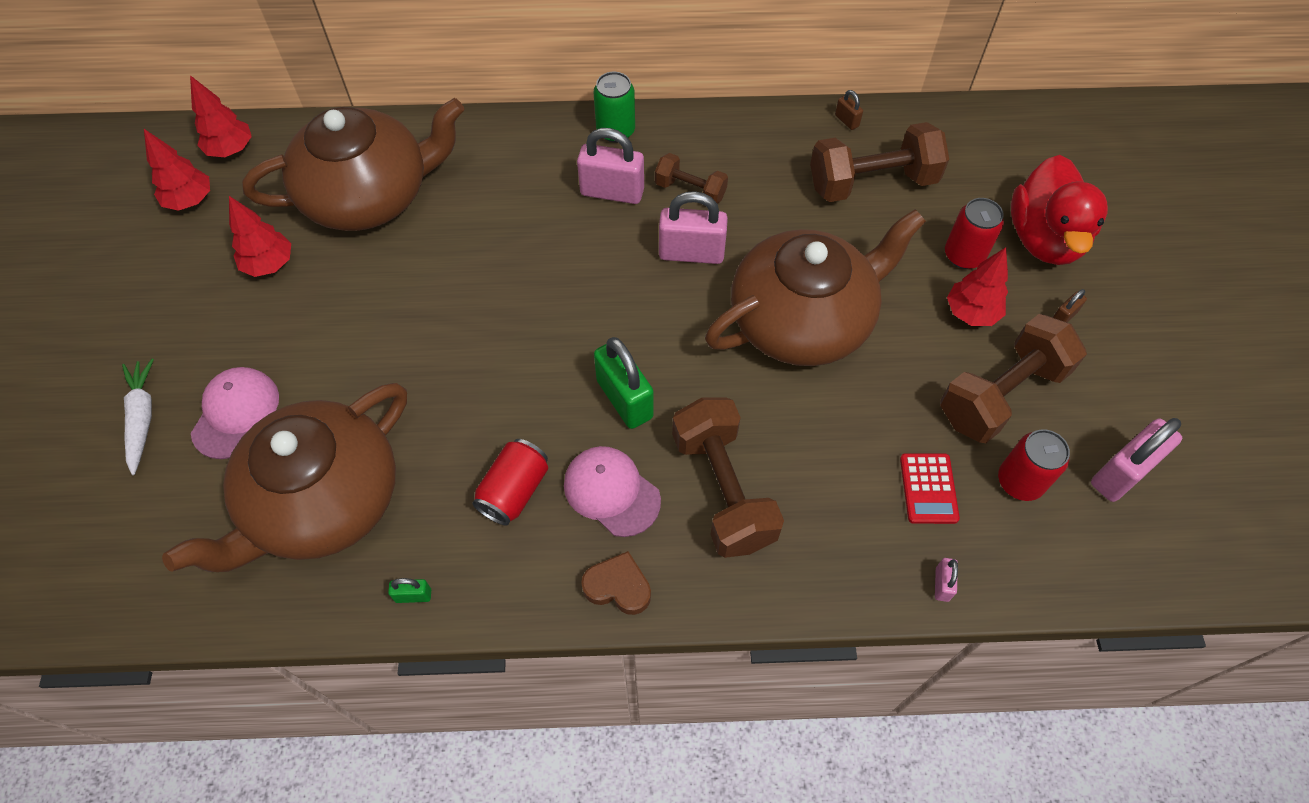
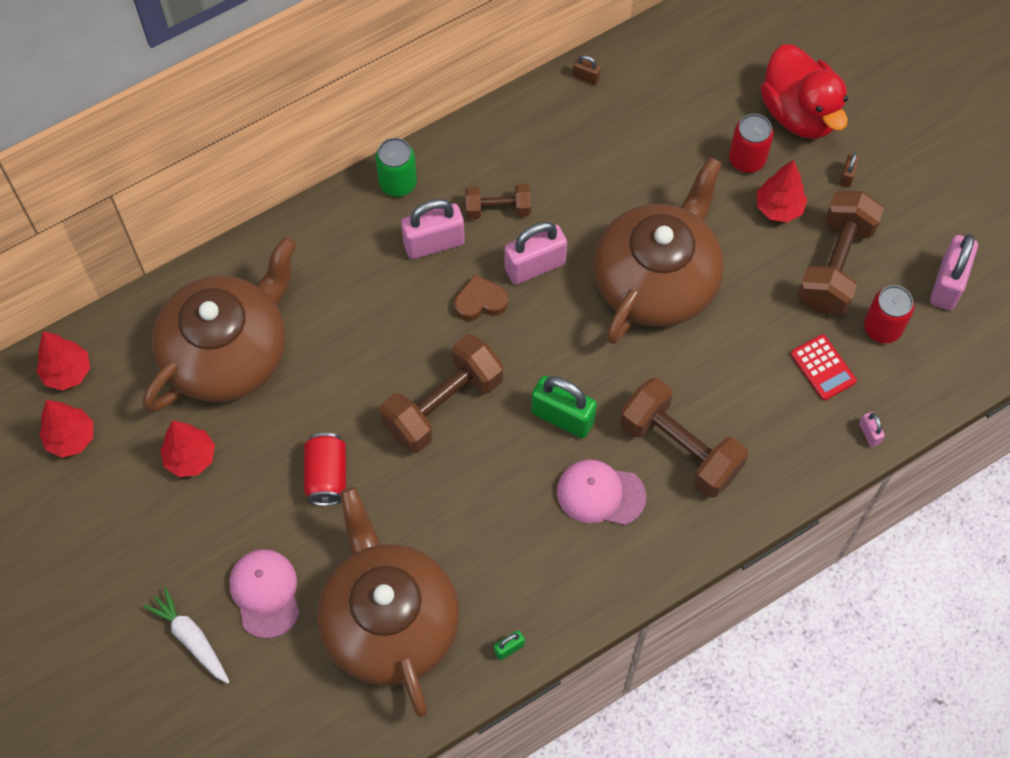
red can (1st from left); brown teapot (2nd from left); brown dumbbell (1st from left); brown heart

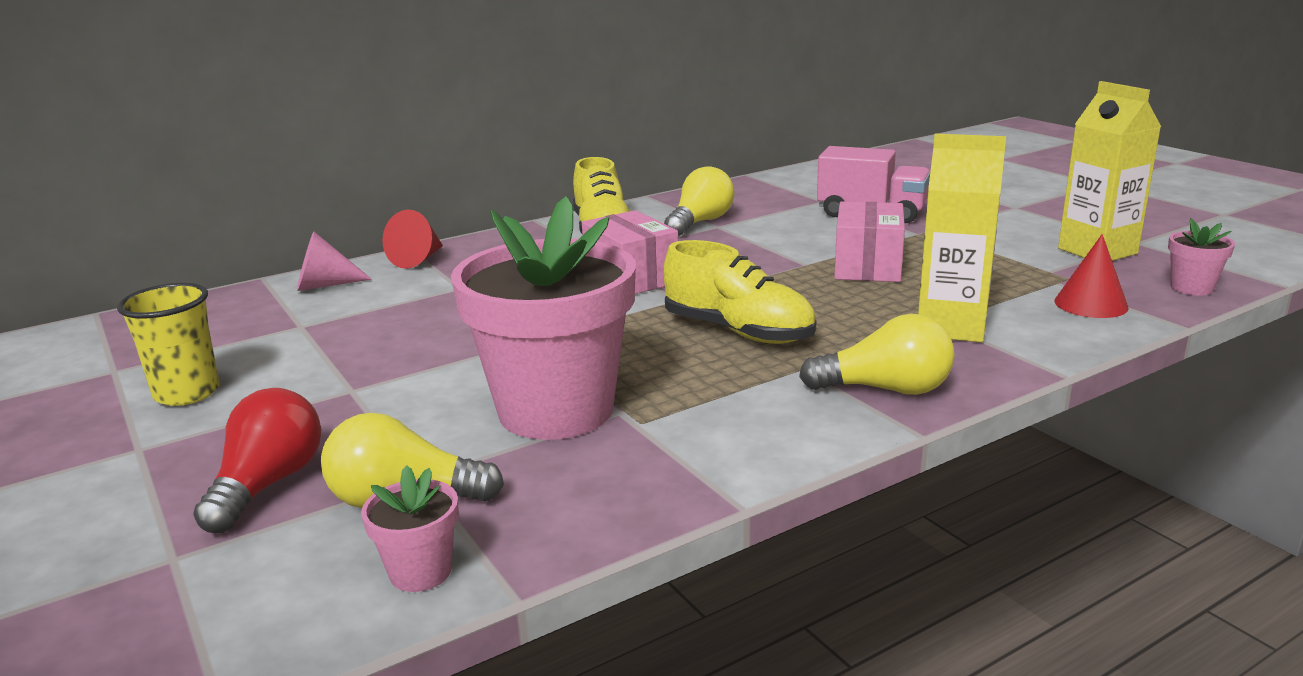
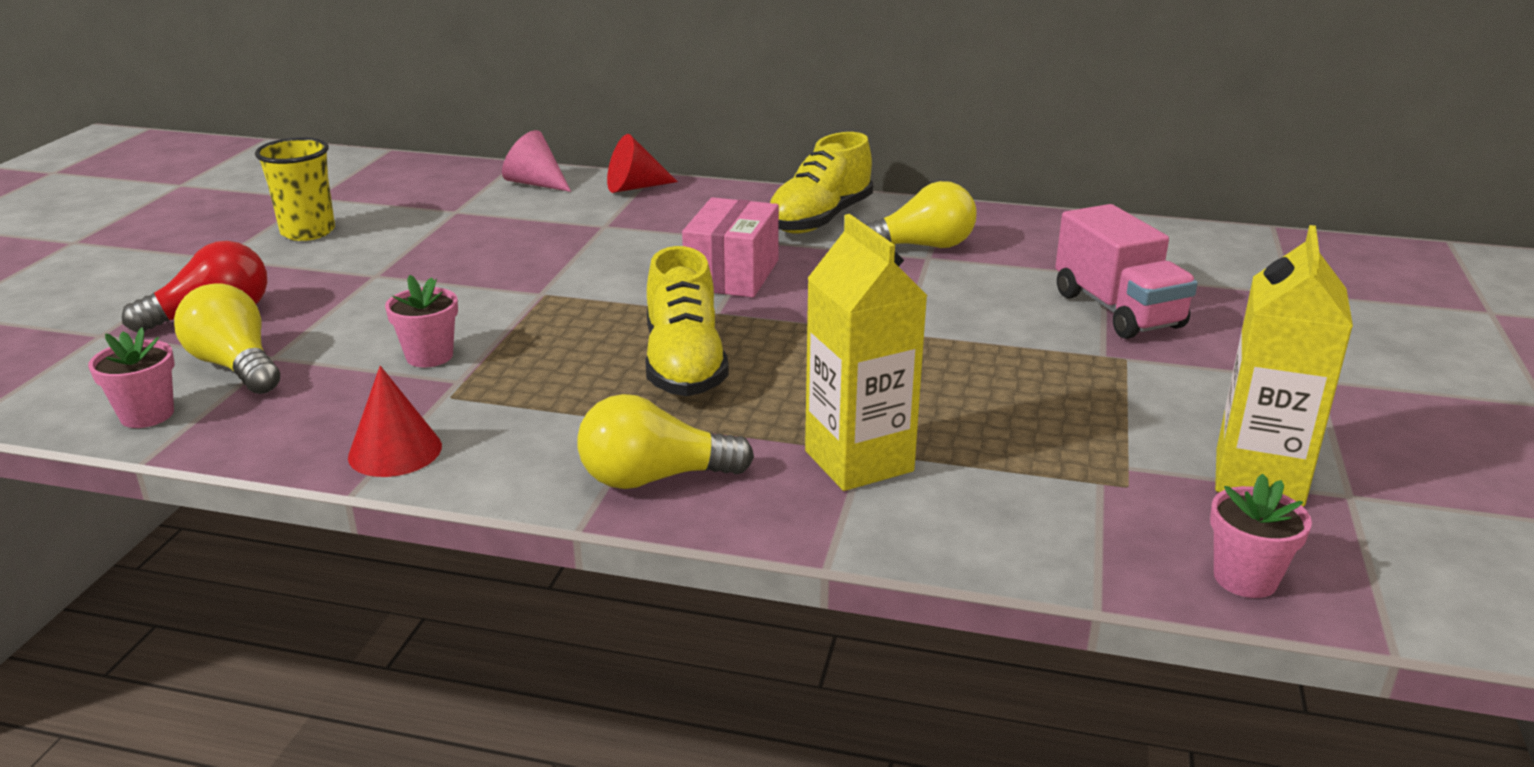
red cone (1st from left); pink flower pot (2nd from left); yellow light bulb (2nd from left); pink box (2nd from left in the first image)

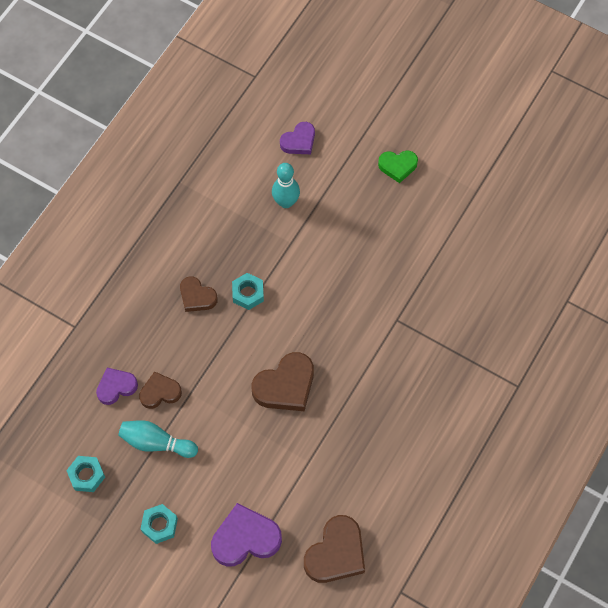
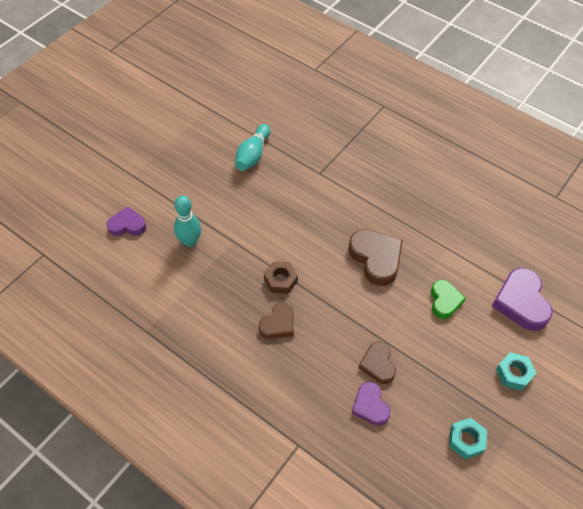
purple heart (1st from left); turquoise bowling pin (2nd from left); brown nut; green heart; brown heart (4th from left in the first image)

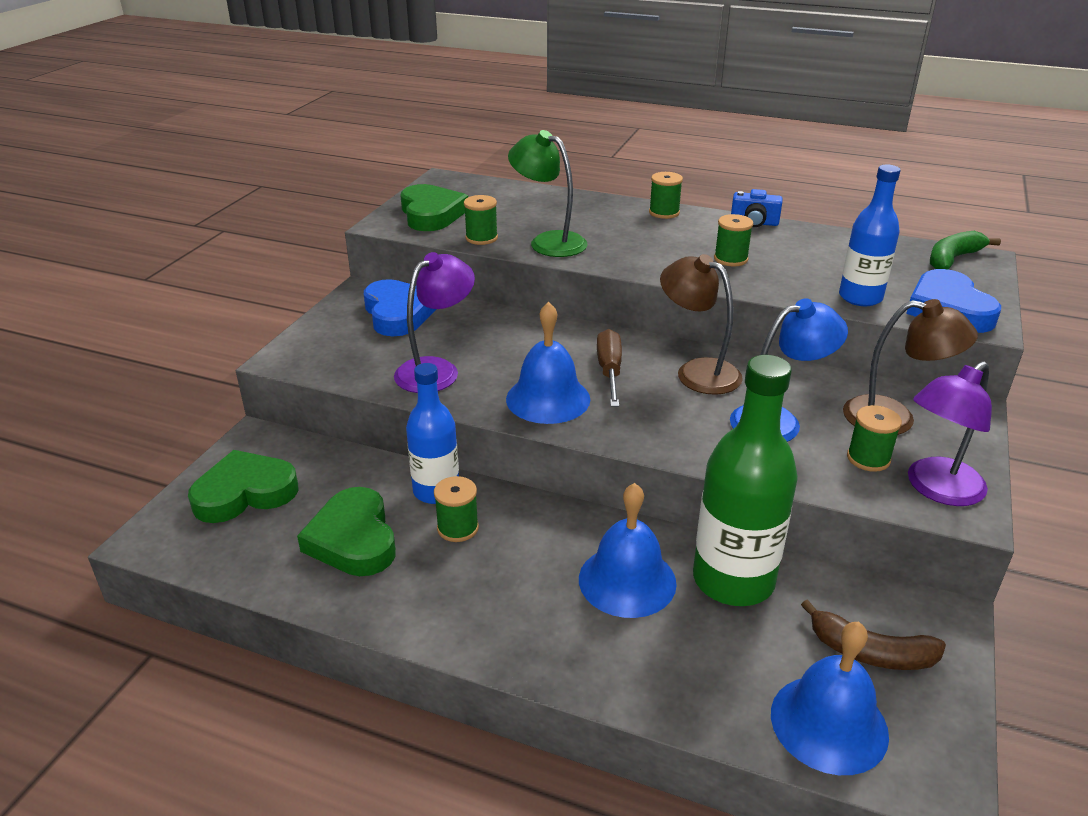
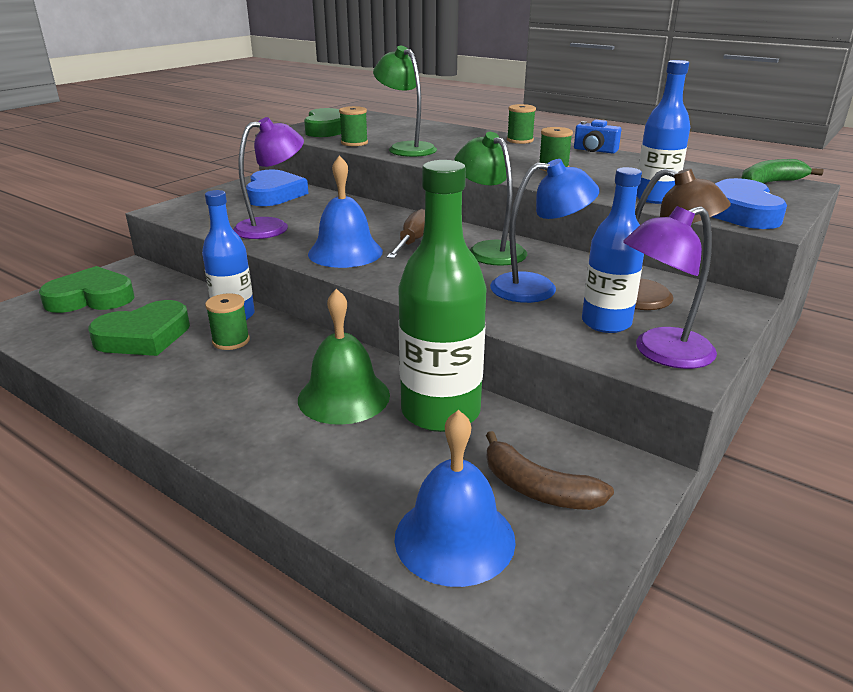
green heart (2nd from left); green bell; green lamp (2nd from left); blue bottle (2nd from left)

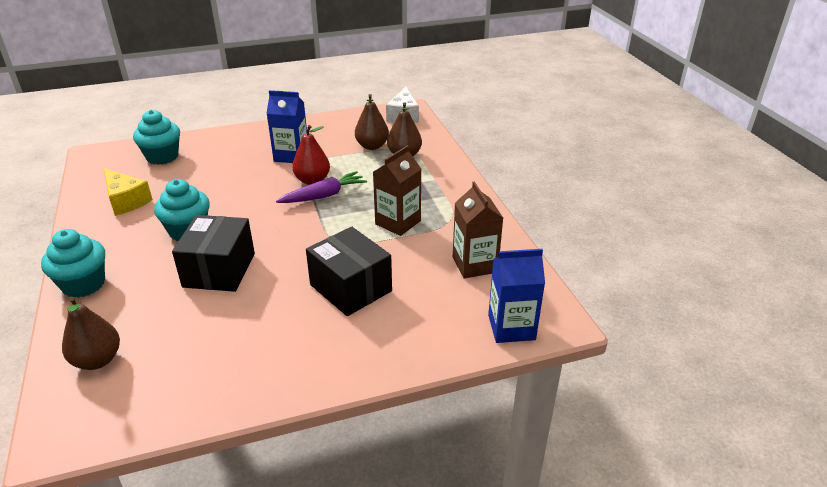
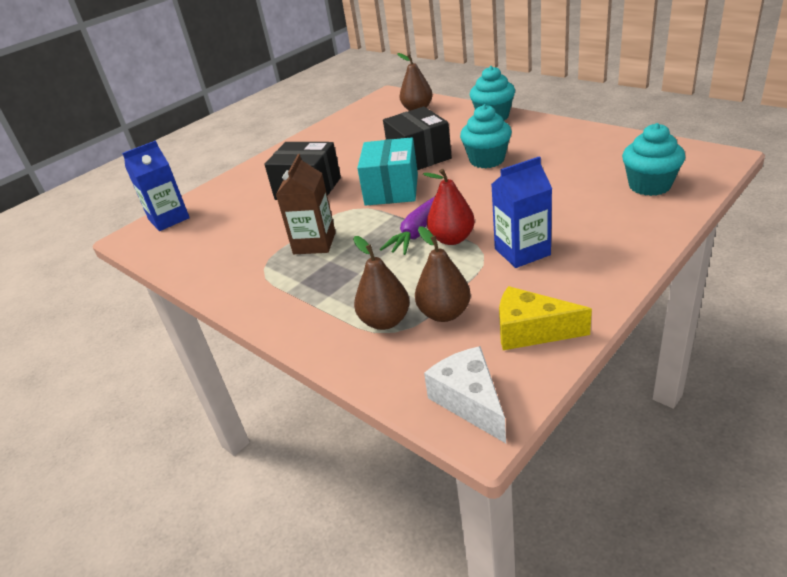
turquoise box; yellow cheese; brown carton (2nd from left in the first image)

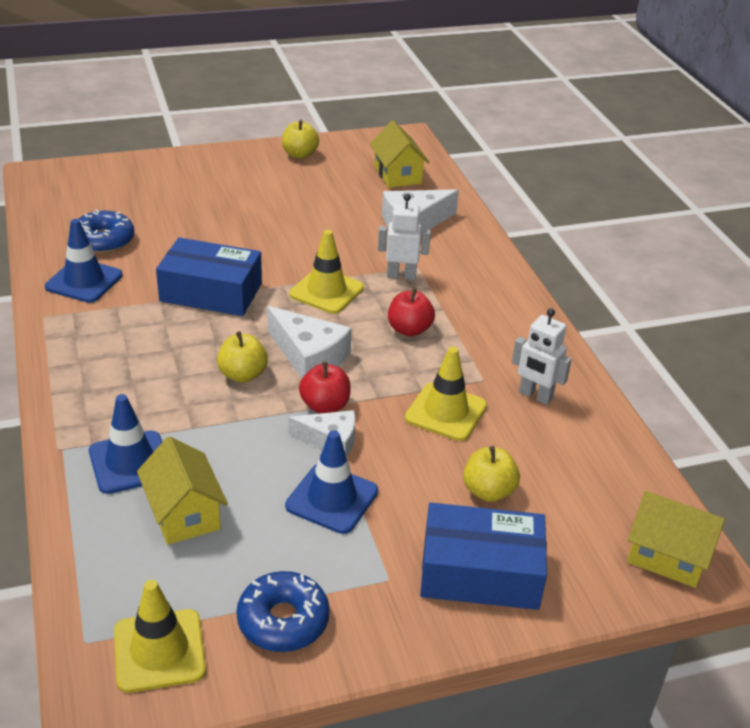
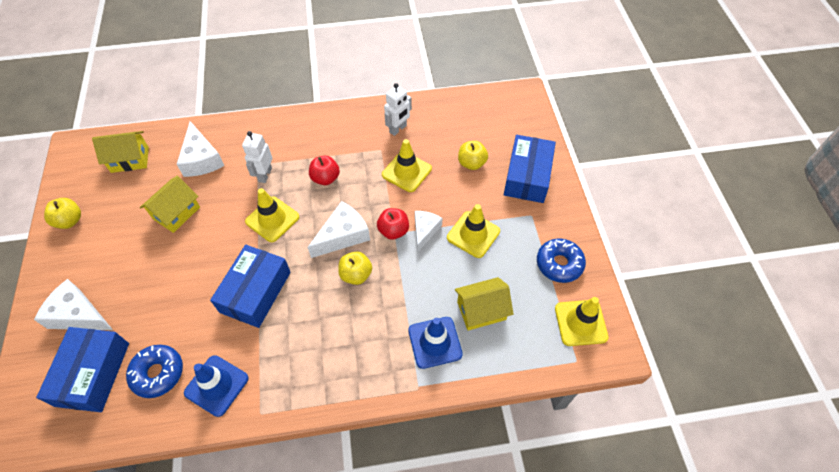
white cheese (1st from left); blue box (1st from left); yellow house (2nd from left); yellow traffic cone (3rd from left)

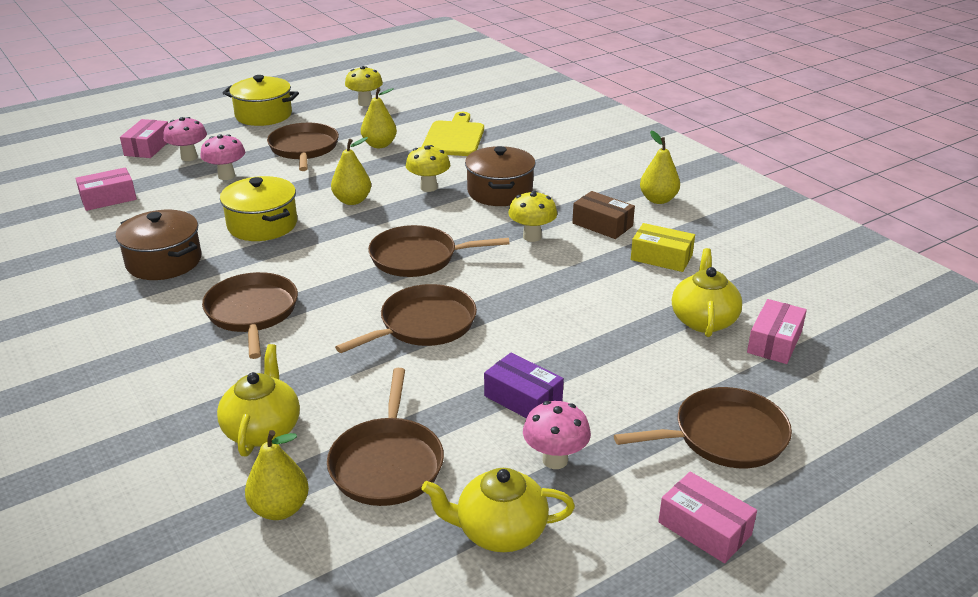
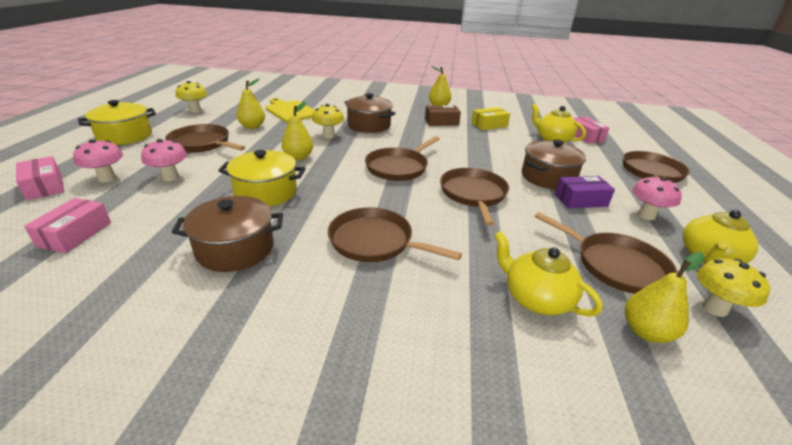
brown pot (3rd from left); yellow mushroom (3rd from left); pink box (3rd from left in the first image)

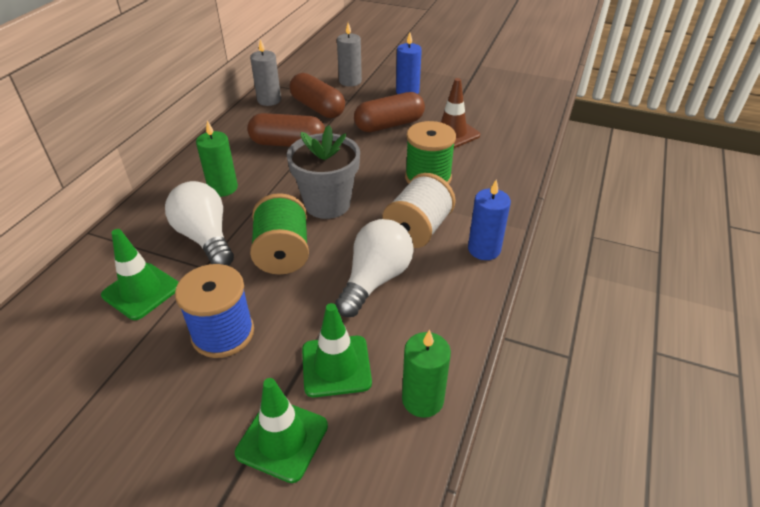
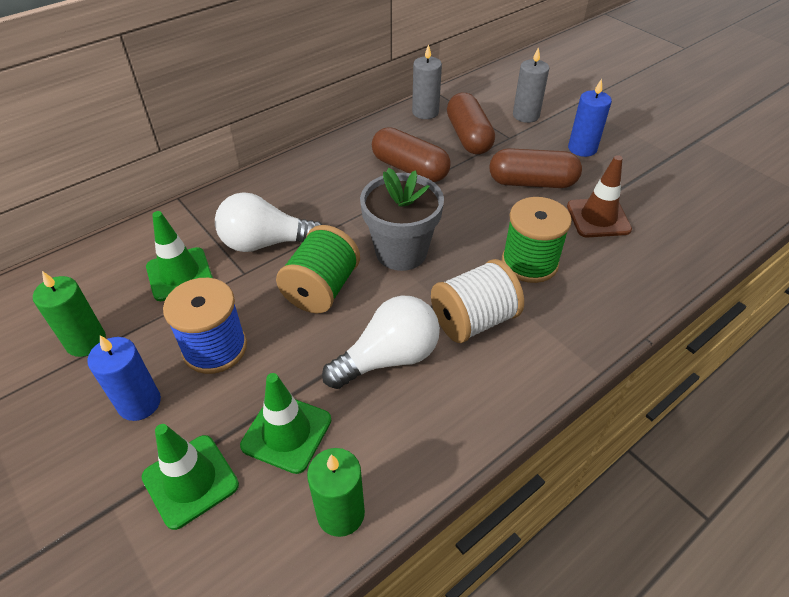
green candle (1st from left); blue candle (1st from left); white light bulb (1st from left)

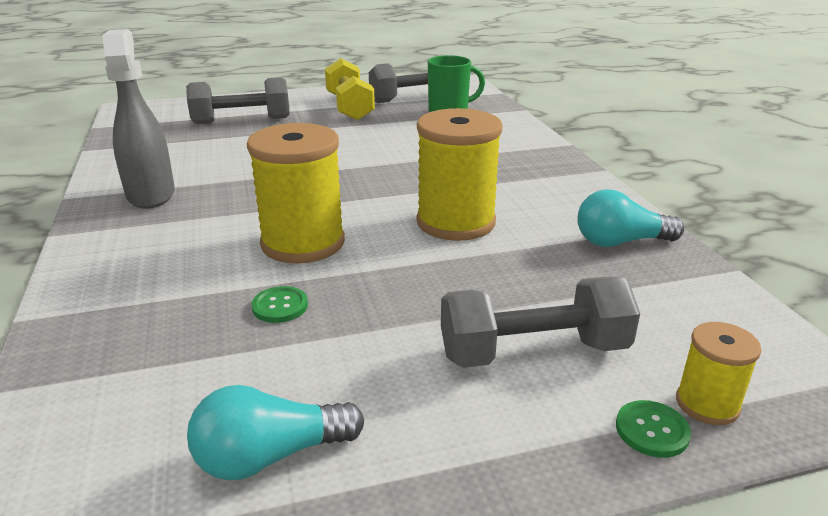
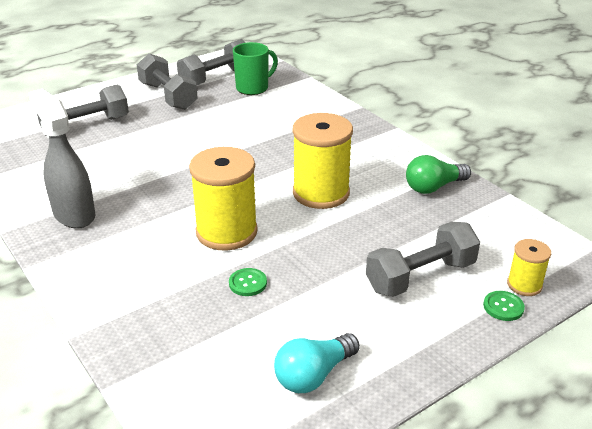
grey dumbbell (2nd from left); green light bulb

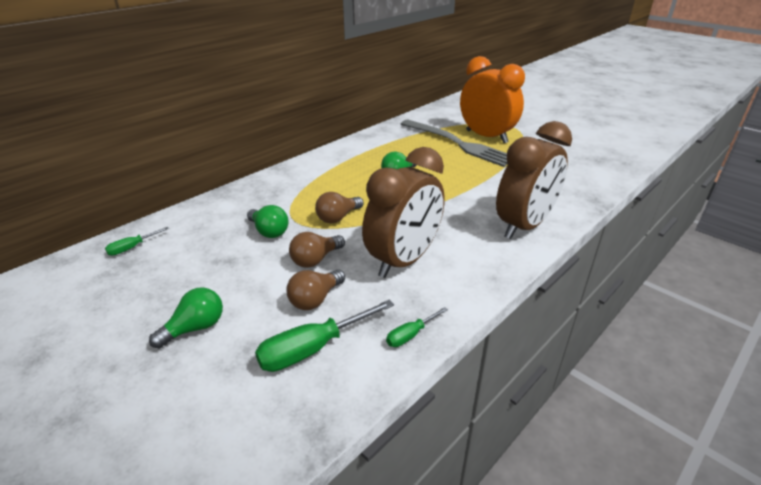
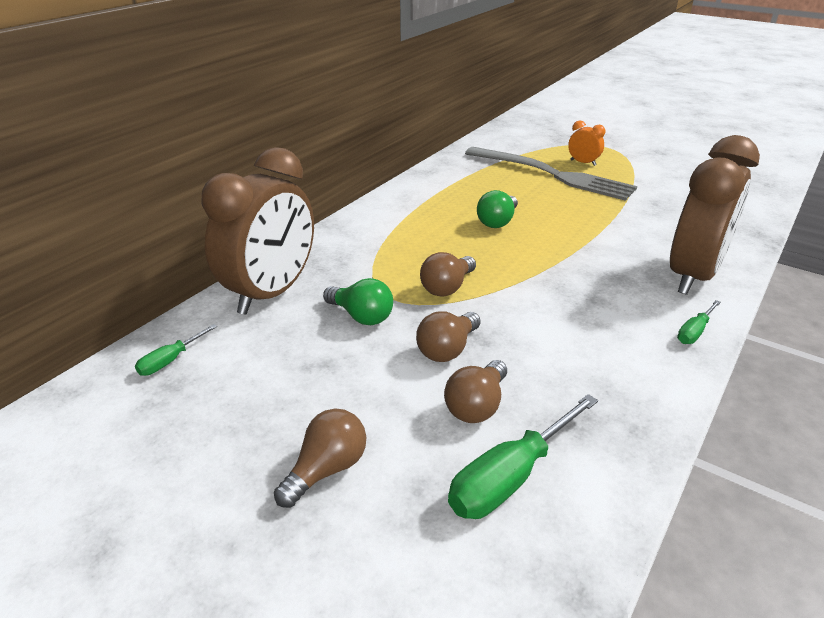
brown clock (1st from left); brown light bulb (1st from left); orange clock; green screwdriver (3rd from left)

